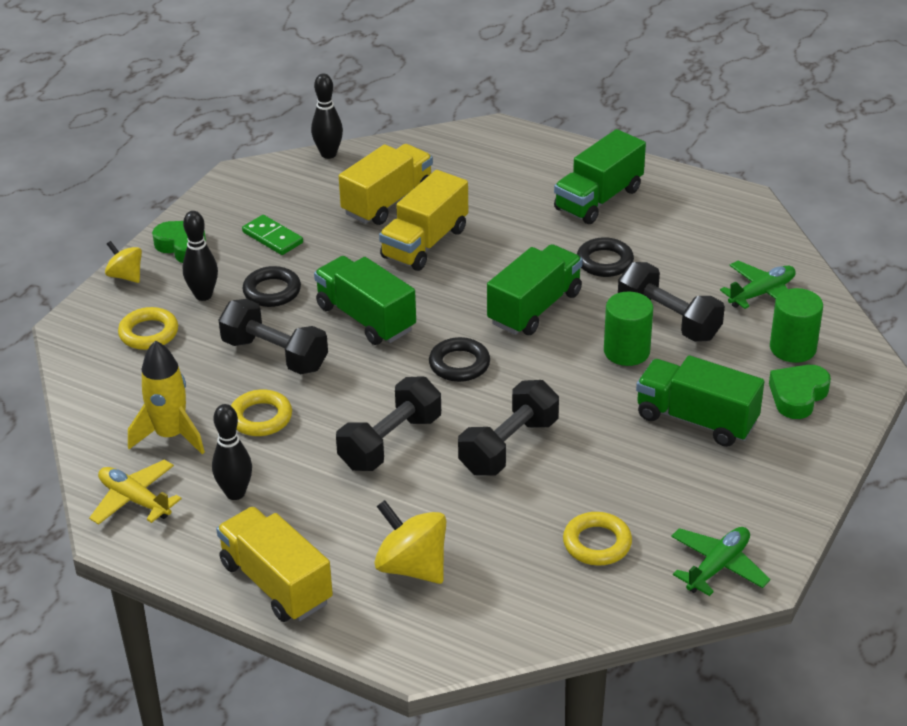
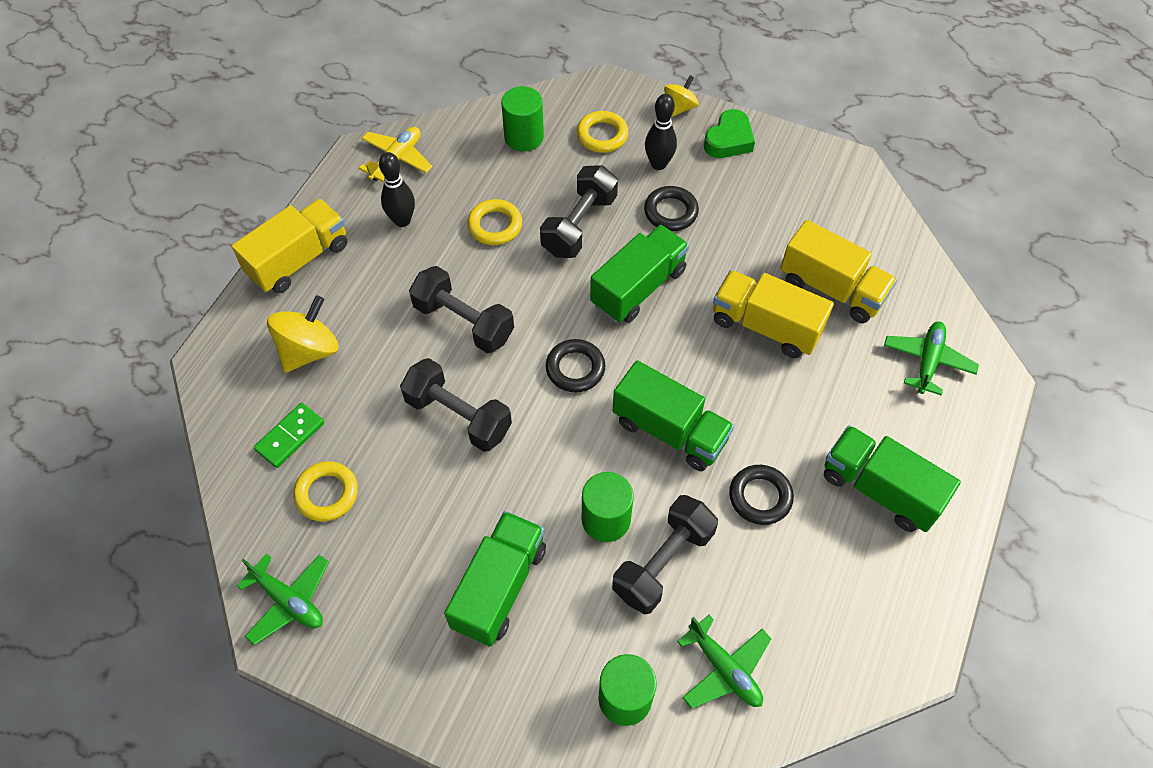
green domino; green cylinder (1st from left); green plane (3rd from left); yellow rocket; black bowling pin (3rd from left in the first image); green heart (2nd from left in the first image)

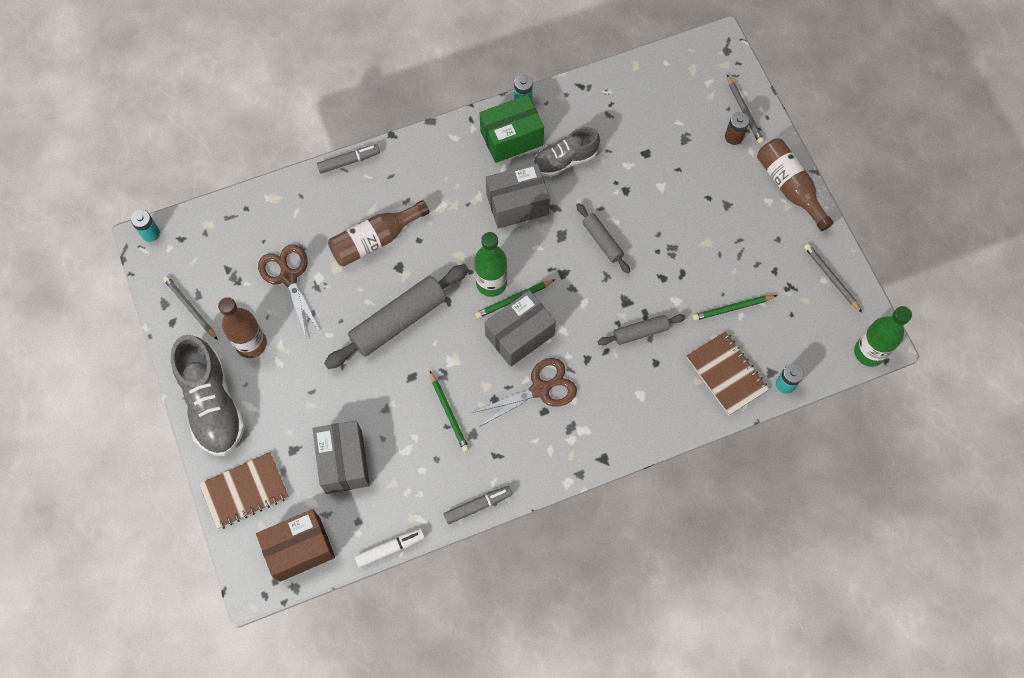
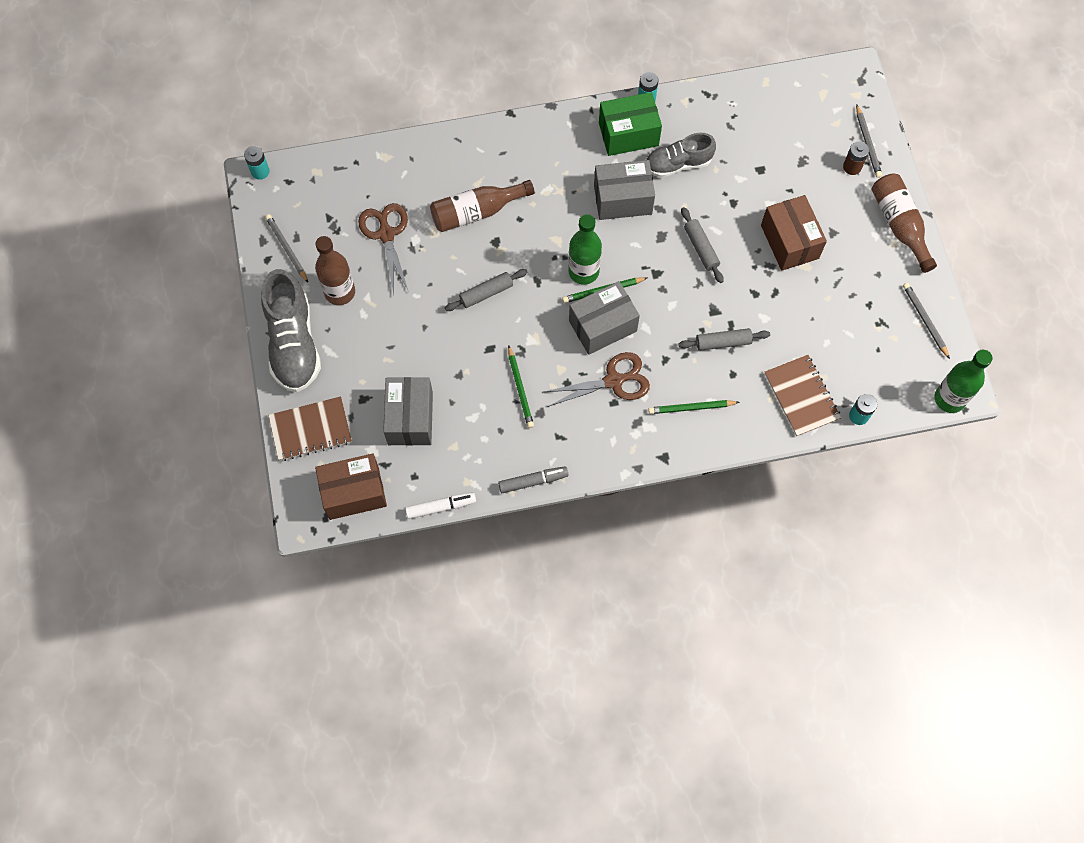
grey rolling pin (1st from left); green pencil (3rd from left); brown box (2nd from left); grey marker (1st from left in the first image)

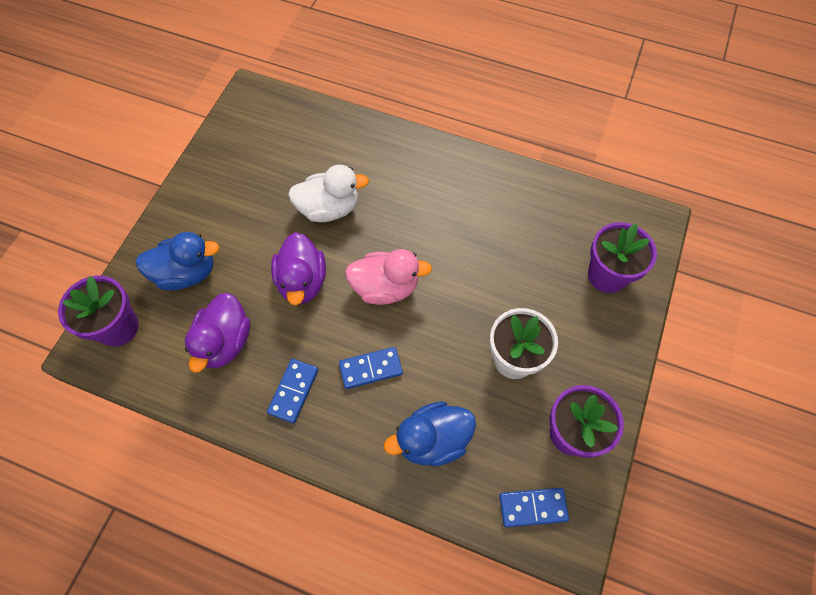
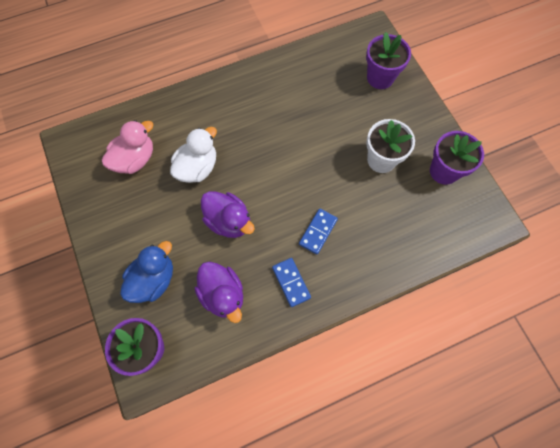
pink duck; blue duck (2nd from left in the first image); blue domino (3rd from left in the first image)

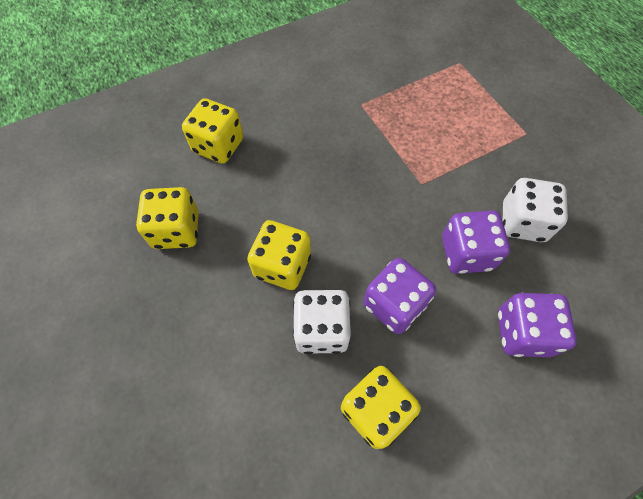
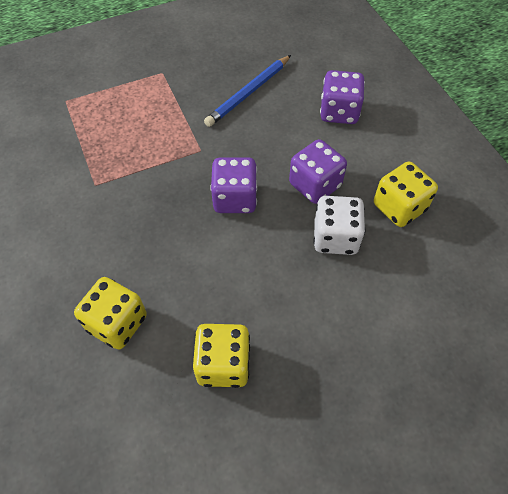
blue pencil; purple dice (1st from left); yellow dice (3rd from left in the first image)

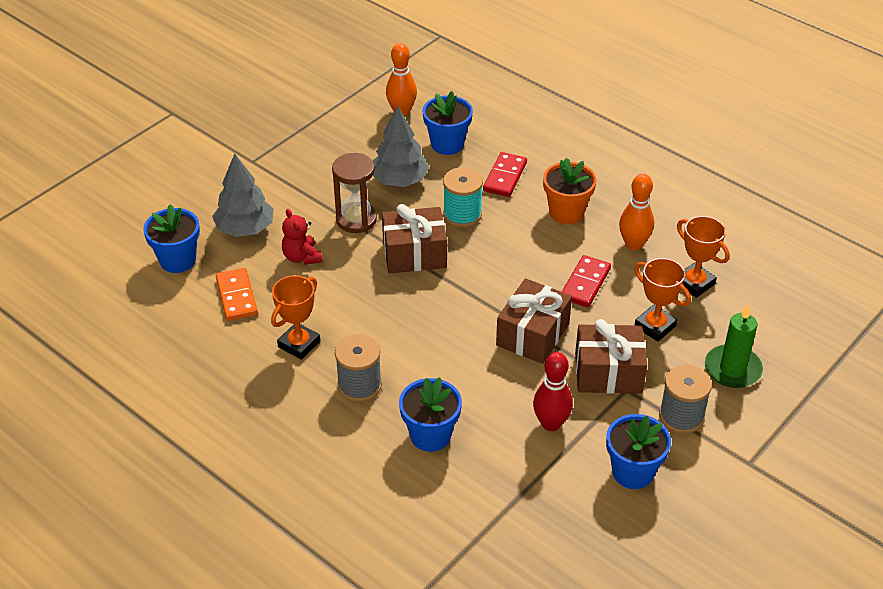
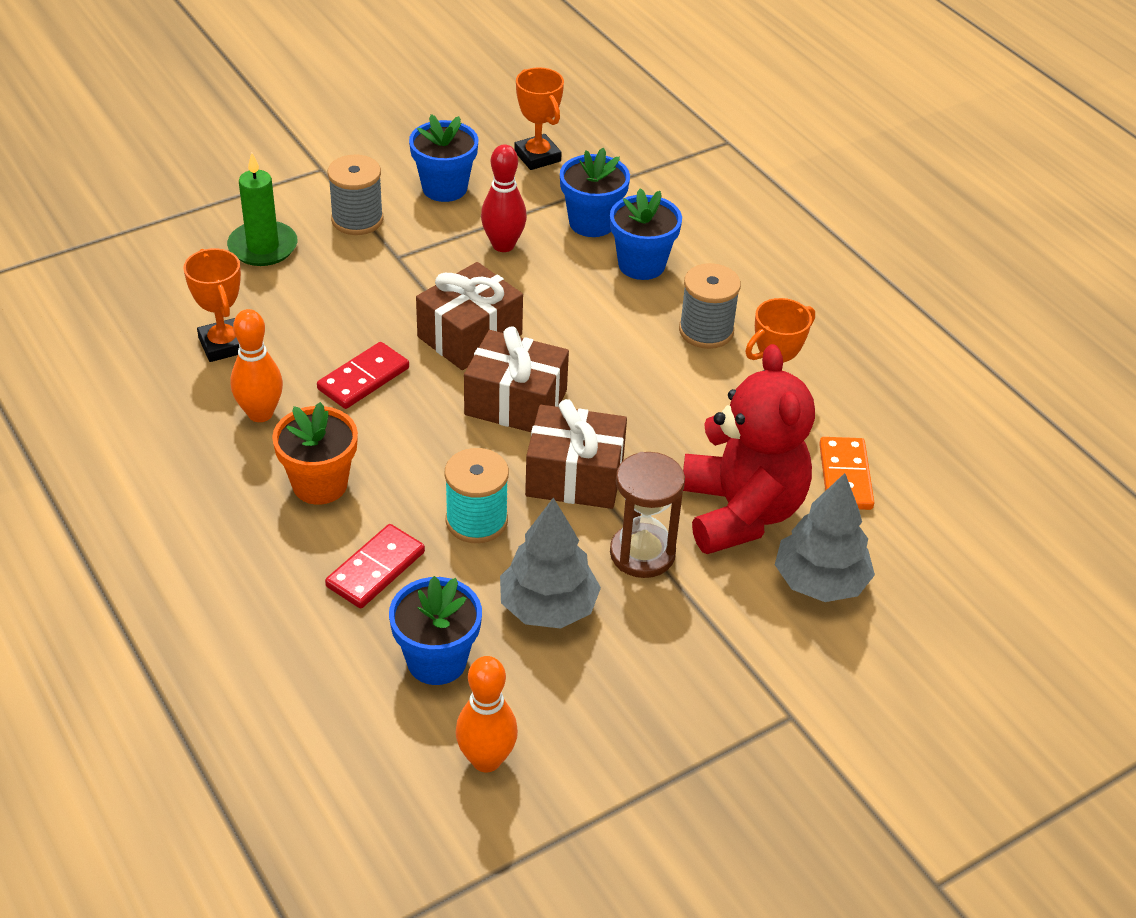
brown gift (2nd from left); orange trophy (2nd from left); blue flower pot (3rd from left); red teddy bear

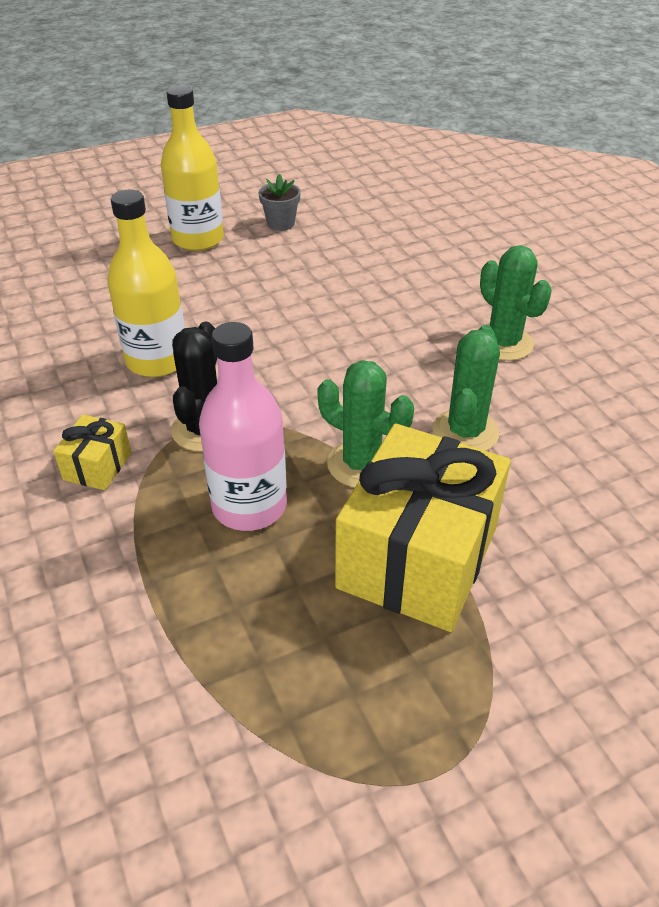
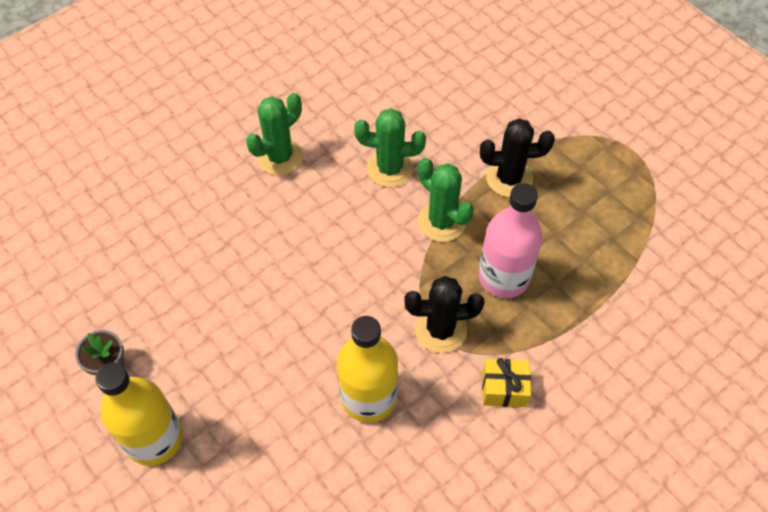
green cactus (3rd from left); black cactus (2nd from left)

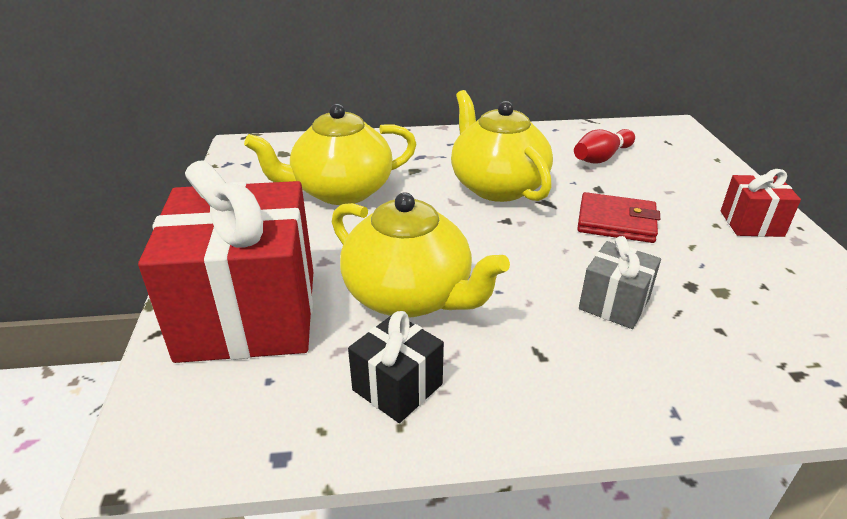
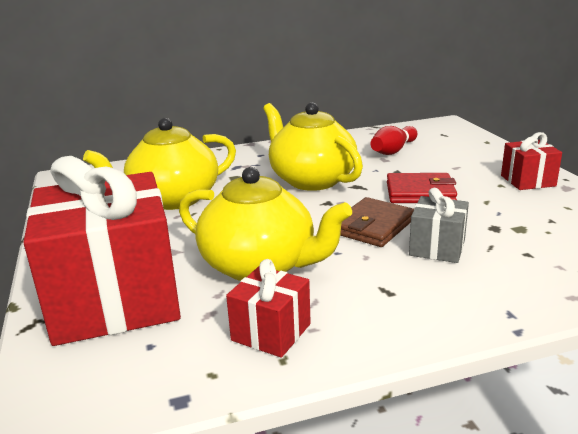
red gift (2nd from left); brown wallet

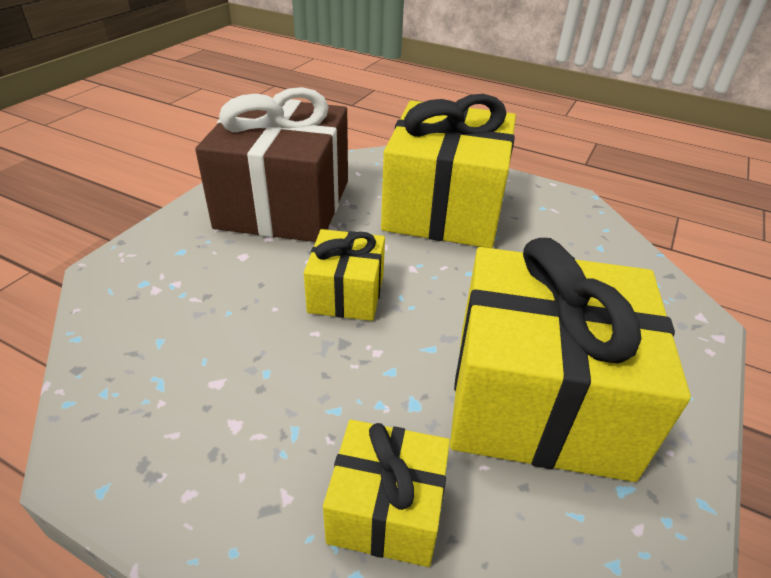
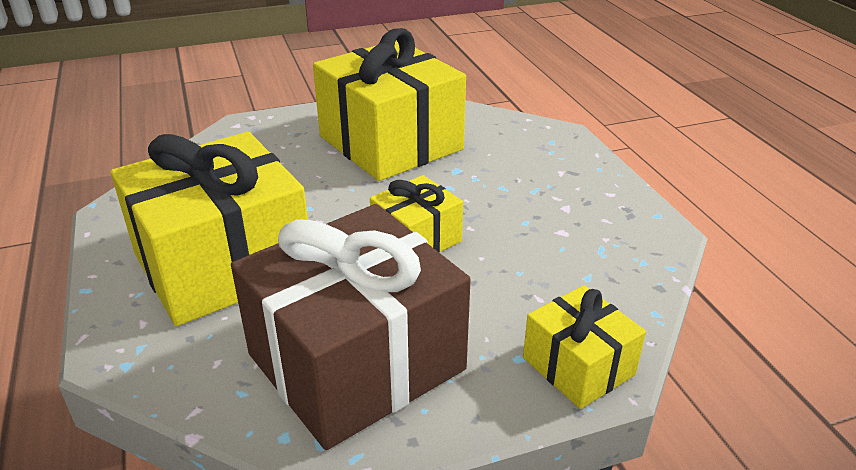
yellow gift (4th from left)

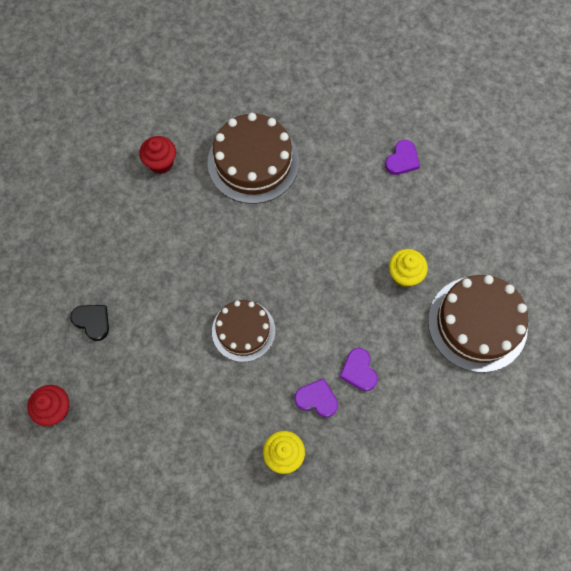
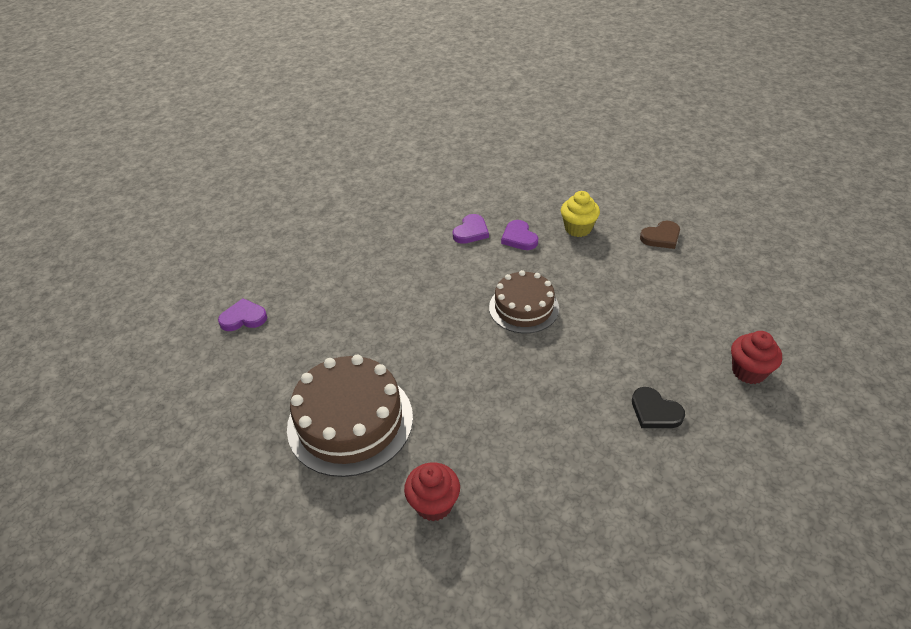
black heart; brown heart; yellow cupcake (2nd from left in the first image); brown cake (3rd from left in the first image)

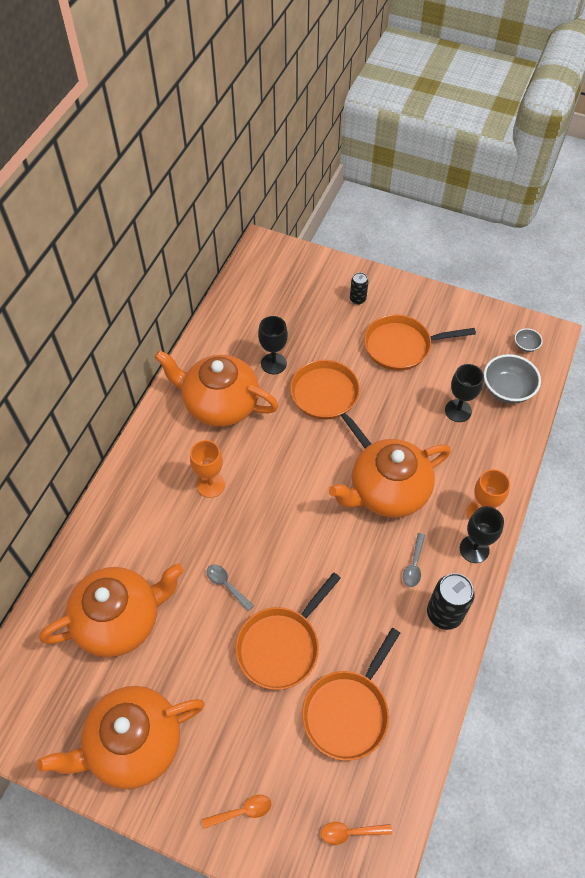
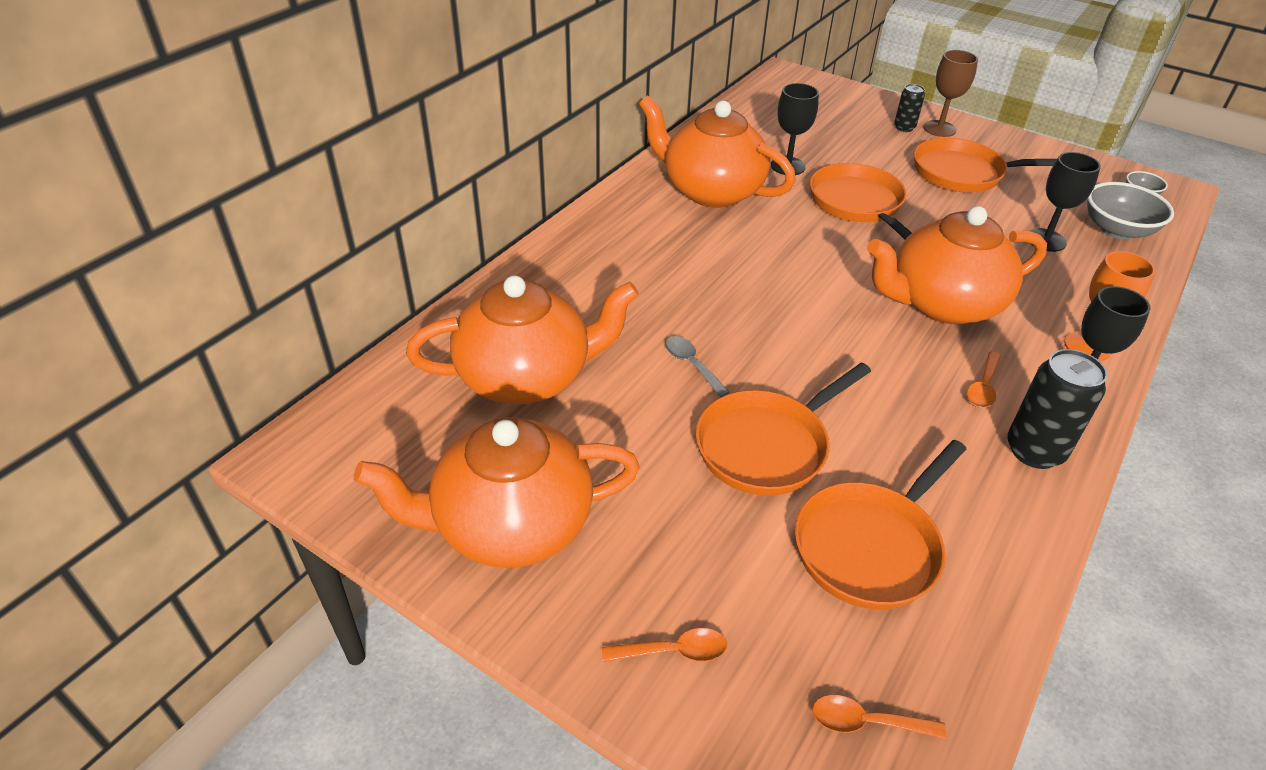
brown goblet; orange spoon (3rd from left); orange goblet (1st from left in the first image)

